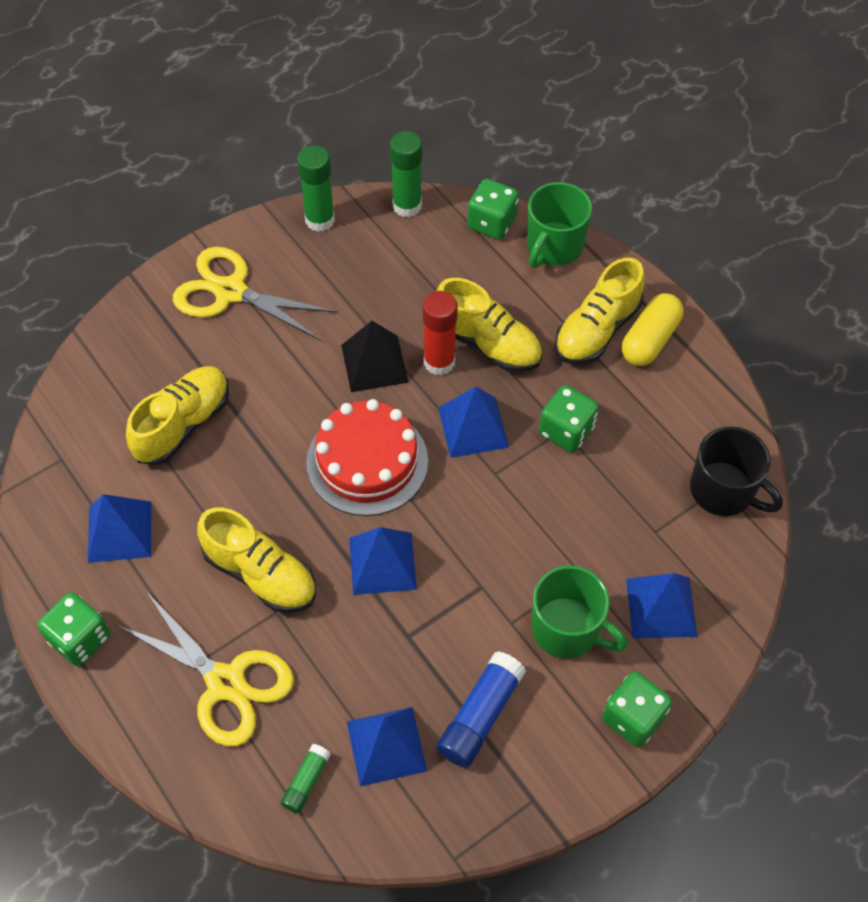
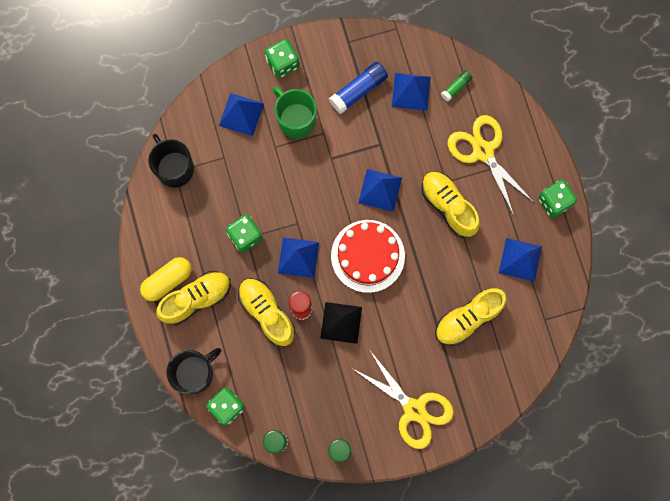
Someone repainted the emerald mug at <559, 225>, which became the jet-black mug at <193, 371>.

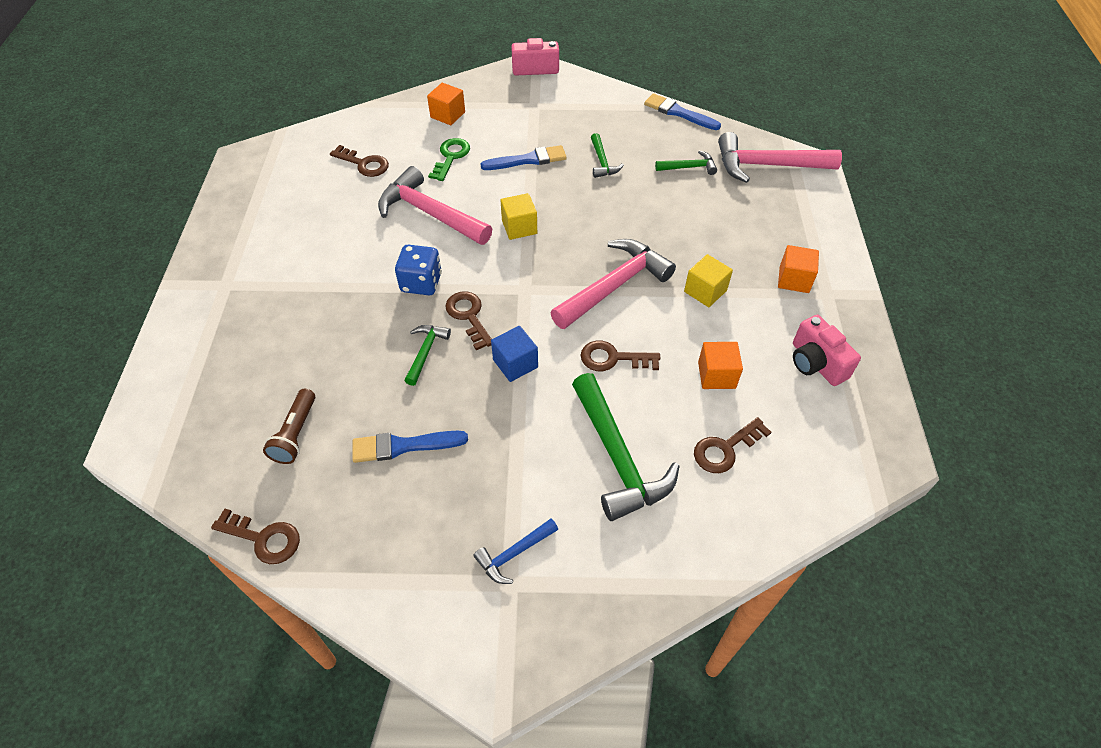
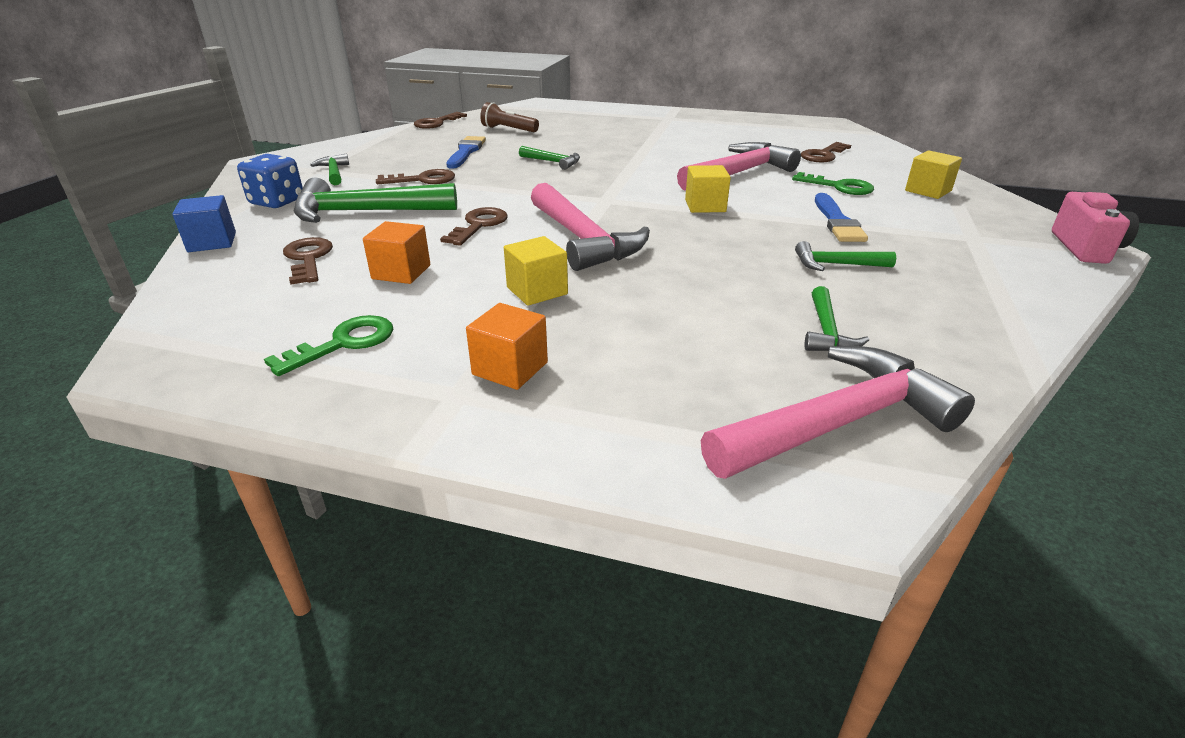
Someone carried the blue cube from <514, 354> to <204, 223>.
Someone carried the blue die from <418, 270> to <270, 181>.
Someone swapped the rose-pink photo camera at <827, 350> for the emerald latchkey at <328, 345>.
Someone repainted the blue carpenter's hammer at <515, 551>, which became the emerald carpenter's hammer at <329, 169>.
Someone carried the dark brown latchkey from <468, 321> to <415, 176>.
Someone rotated the rose-pink carpenter's hammer at <780, 157> by 45 degrees clockwise.
Someone repainted the orange cube at <446, 104>, which became the bright yellow cube at <933, 175>.
Someone took away the blue paintbrush at <682, 111>.

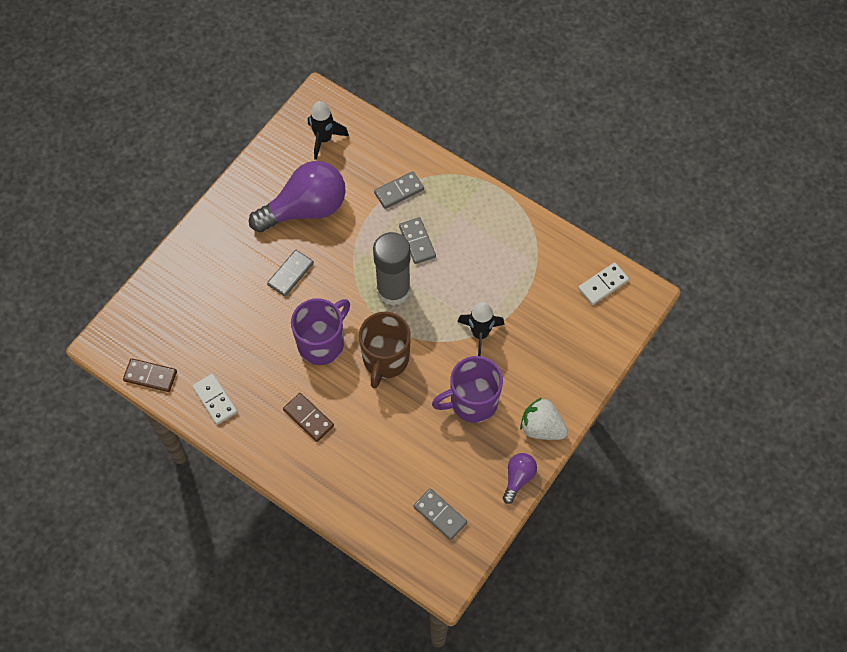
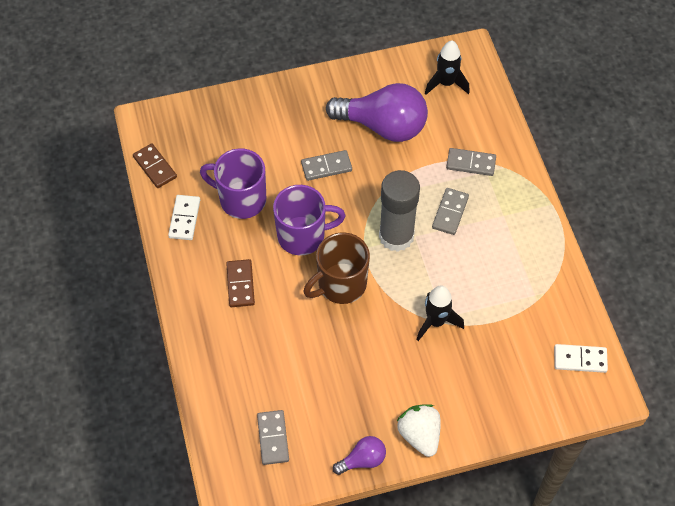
Someone carried the violet mug from <467, 389> to <233, 183>.

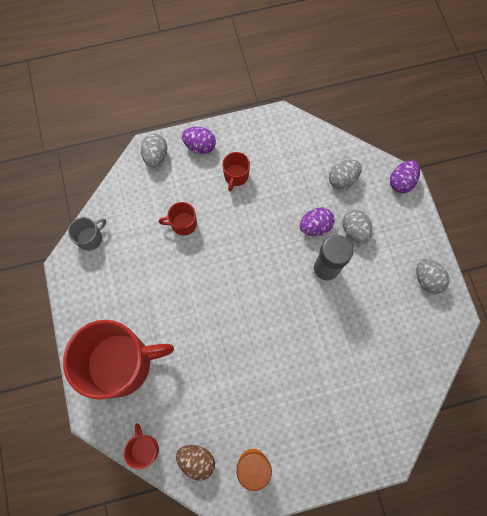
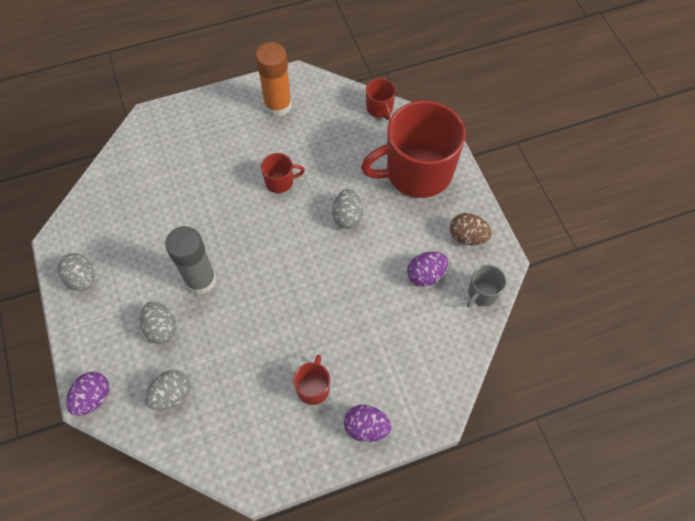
Someone carried the crimson mug from <178, 219> to <283, 173>.
Someone carried the grey toy egg from <154, 150> to <347, 209>.
Someone carried the violet toy egg from <317, 221> to <427, 269>.
Someone carried the dark brown toy egg from <195, 462> to <471, 229>.

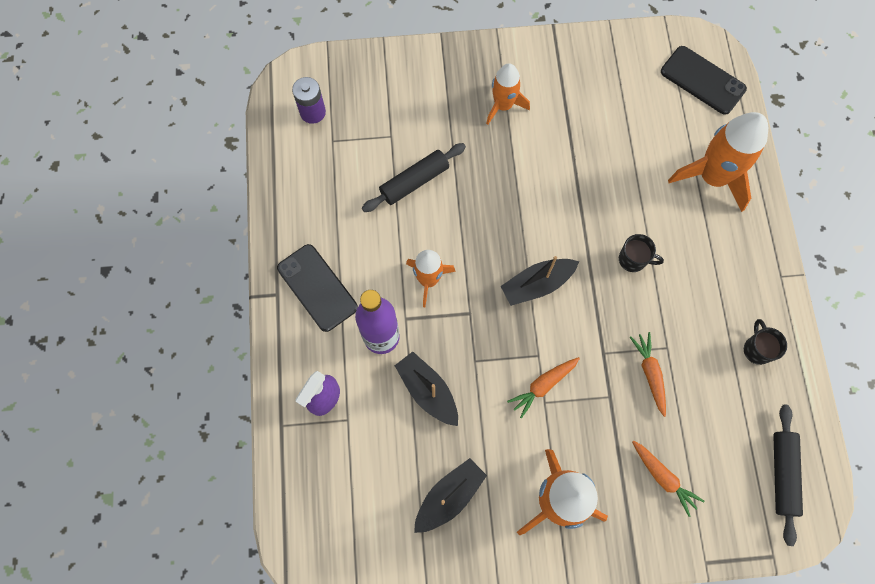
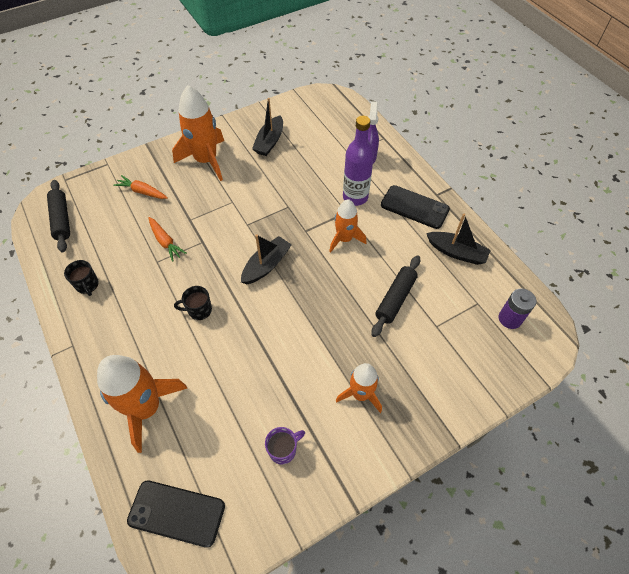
Someone put down the violet mug at <285, 445>.
Someone carried the jet-black boat from <426, 388> to <458, 239>.
Someone took away the orange toy carrot at <543, 388>.

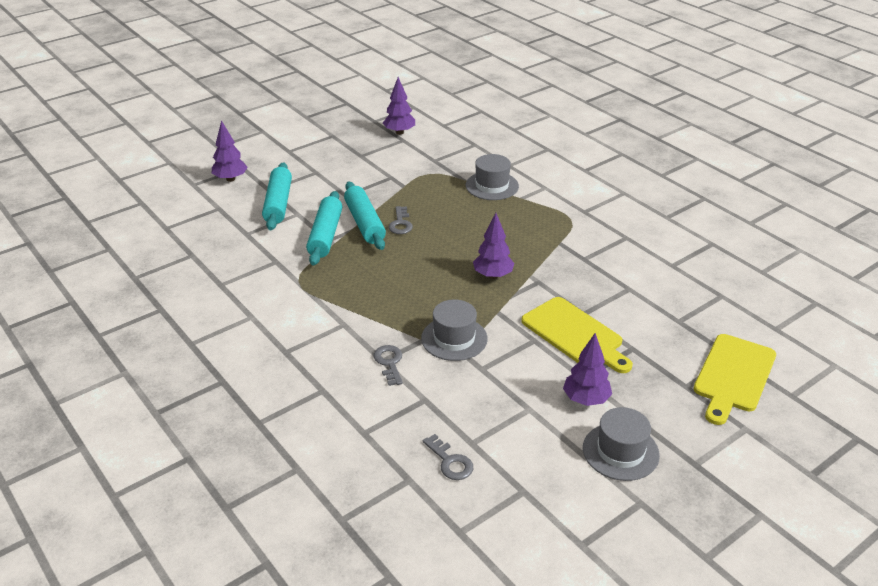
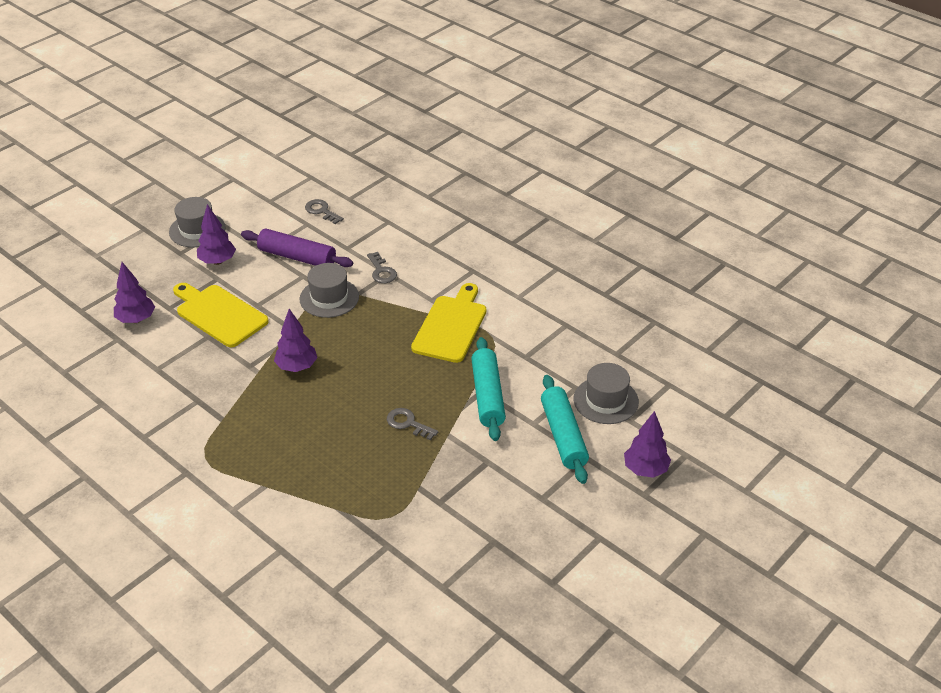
Someone carried the violet toy tree from <399, 106> to <134, 292>.
Someone put down the violet dough roller at <297, 248>.
Someone rotated the grey latchkey at <400, 220> by 45 degrees counterclockwise.
Someone carried the bright yellow chopping board from <735, 379> to <448, 323>.
Someone carried the grey tall hat from <492, 177> to <606, 393>.
Someone took away the teal dough roller at <365, 216>.

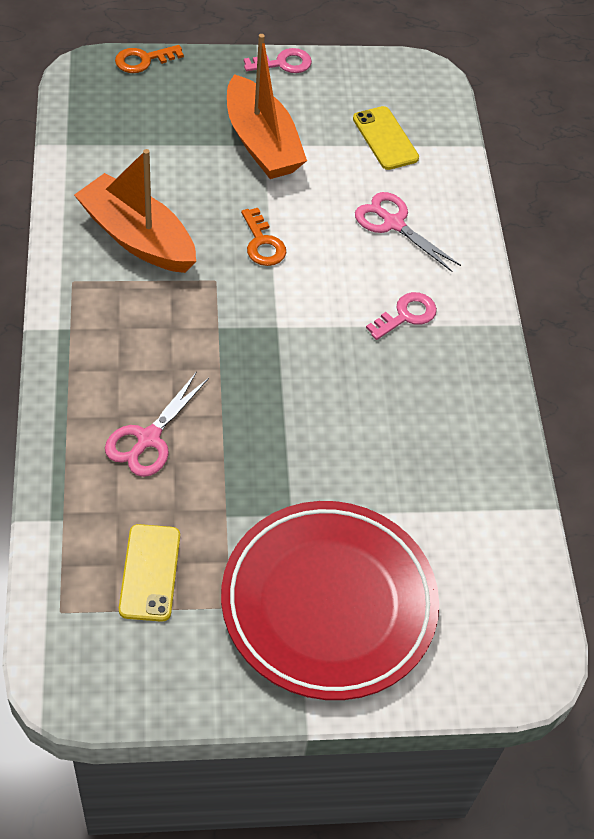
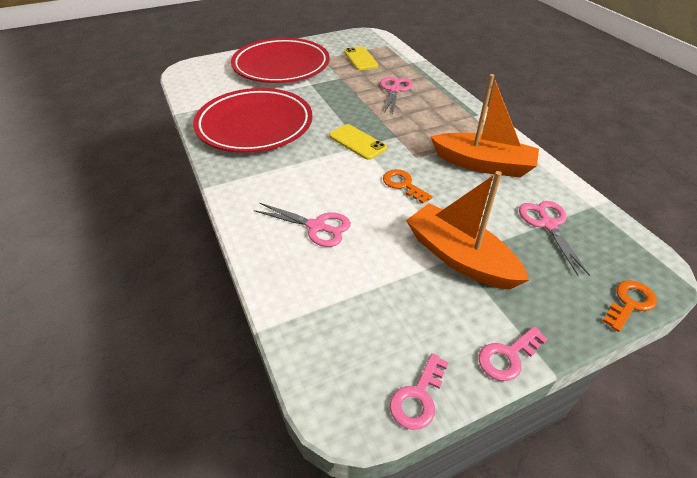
Someone put down the crimson flat dish at <253, 120>.
Someone carried the bright yellow mobile phone from <386, 138> to <358, 142>.
Someone carried the rose-pink latchkey from <401, 316> to <419, 391>.
Someone put down the rose-pink scissors at <554, 238>.

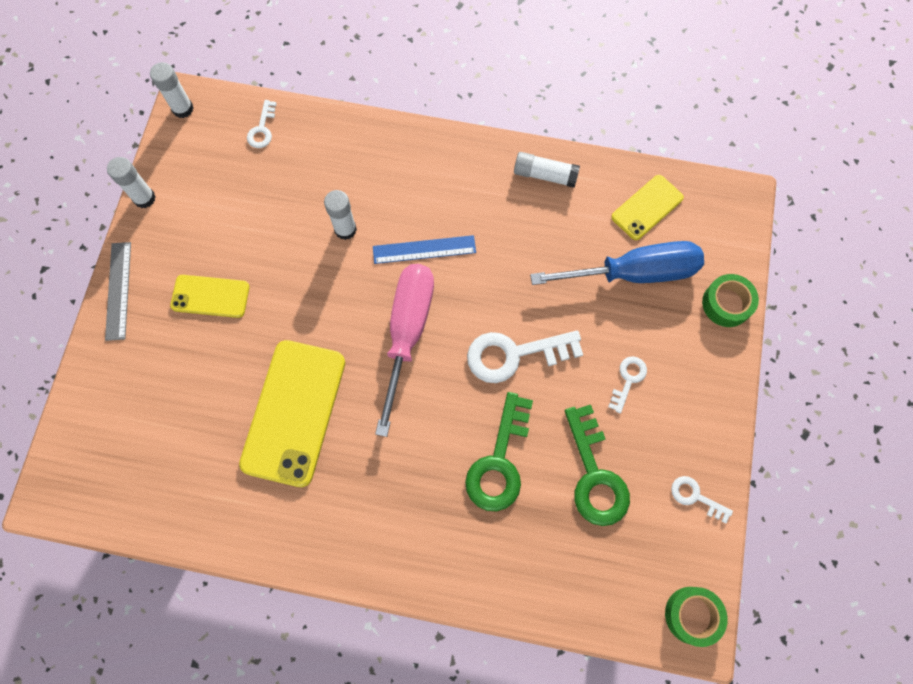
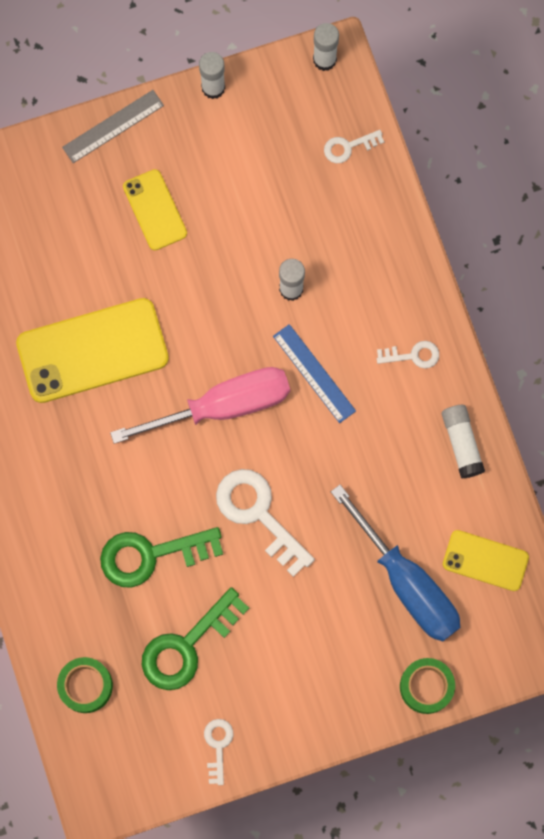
Someone carried the emerald roll of tape from <696, 617> to <85, 685>.
Someone carried the snow-white latchkey from <627, 384> to <408, 354>.

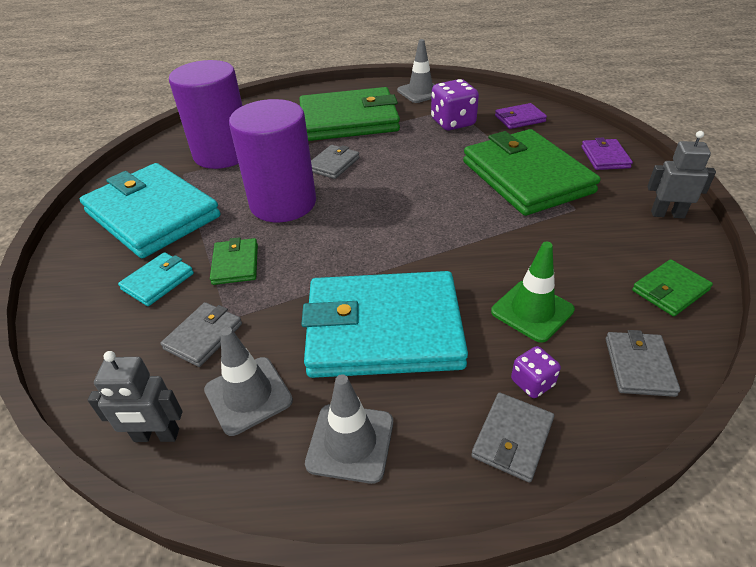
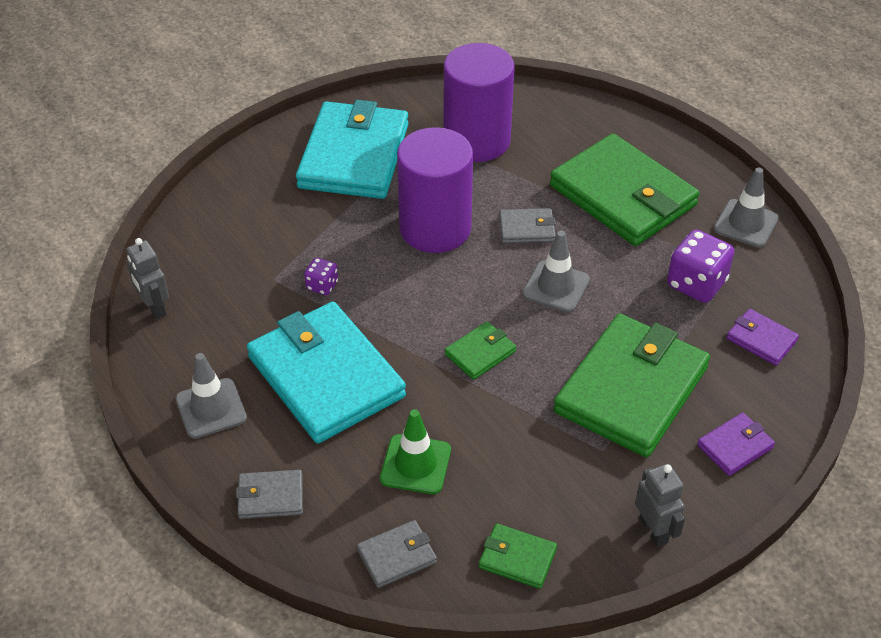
Someone carried the violet die from <536, 372> to <321, 276>.
Someone carried the emerald card wallet from <234, 261> to <480, 350>.
Someone carried the grey road cone from <248, 381> to <556, 272>.
Someone took away the teal card wallet at <156, 279>.
Someone took away the grey card wallet at <201, 334>.

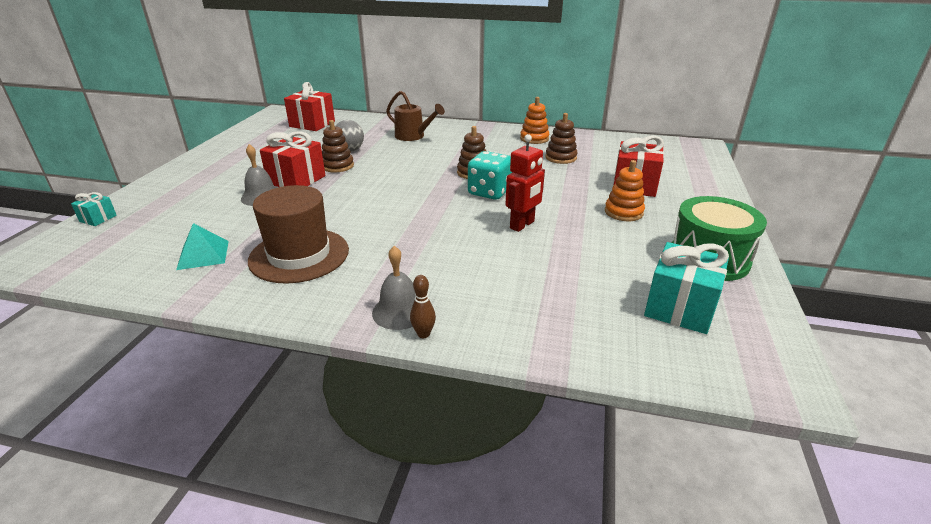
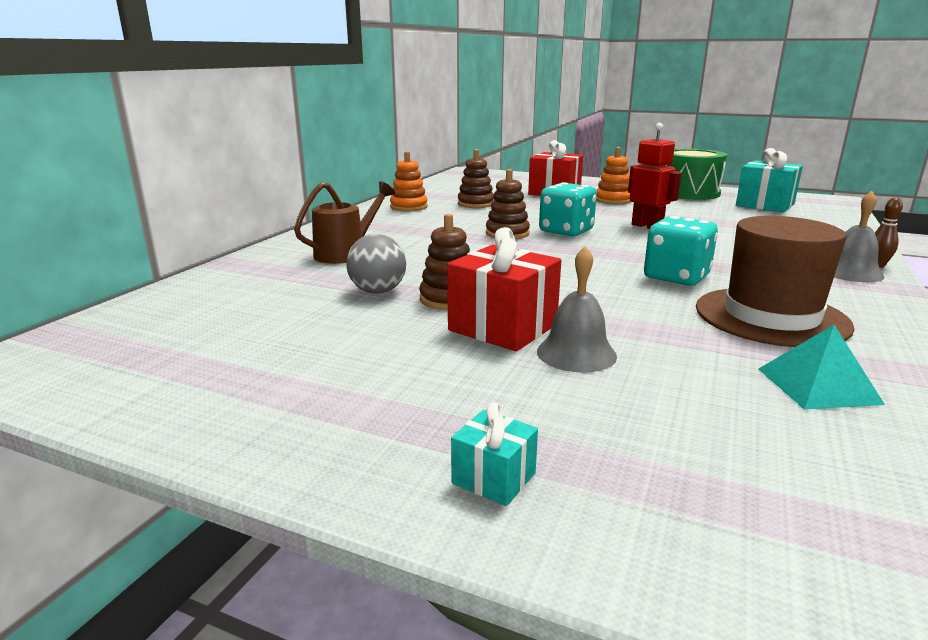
Someone carried the teal gift from <94, 209> to <494, 454>.
Someone put down the teal die at <681, 251>.
Someone took away the crimson gift at <309, 106>.

